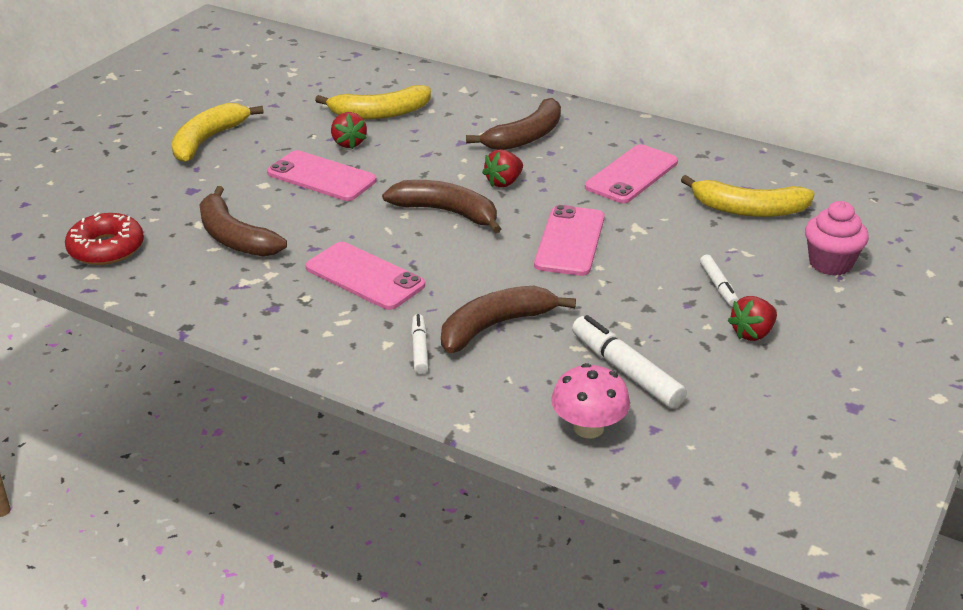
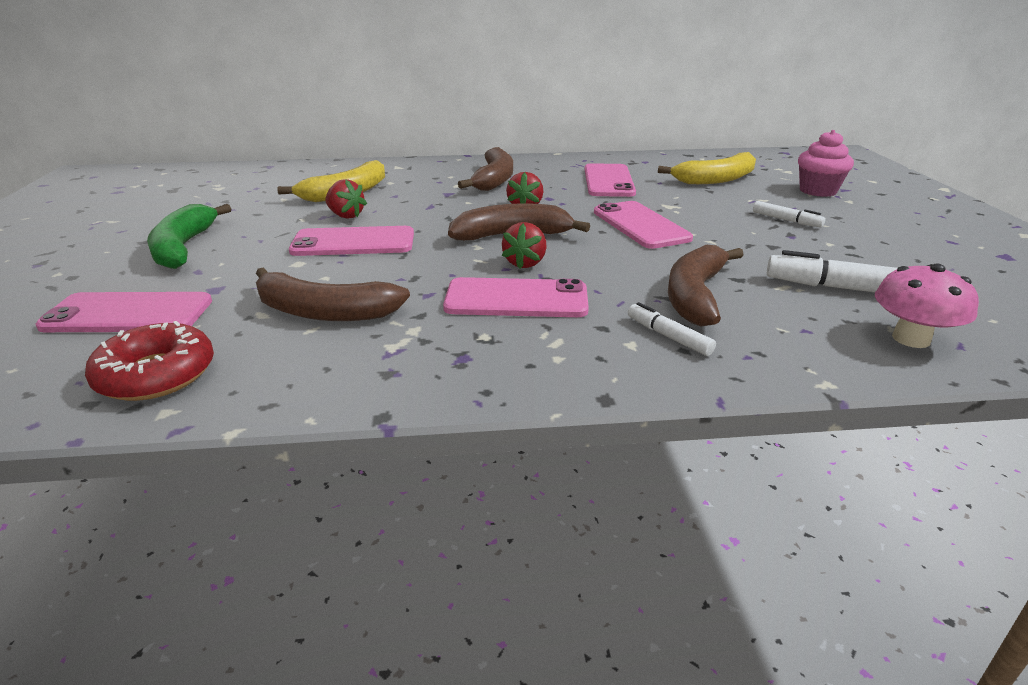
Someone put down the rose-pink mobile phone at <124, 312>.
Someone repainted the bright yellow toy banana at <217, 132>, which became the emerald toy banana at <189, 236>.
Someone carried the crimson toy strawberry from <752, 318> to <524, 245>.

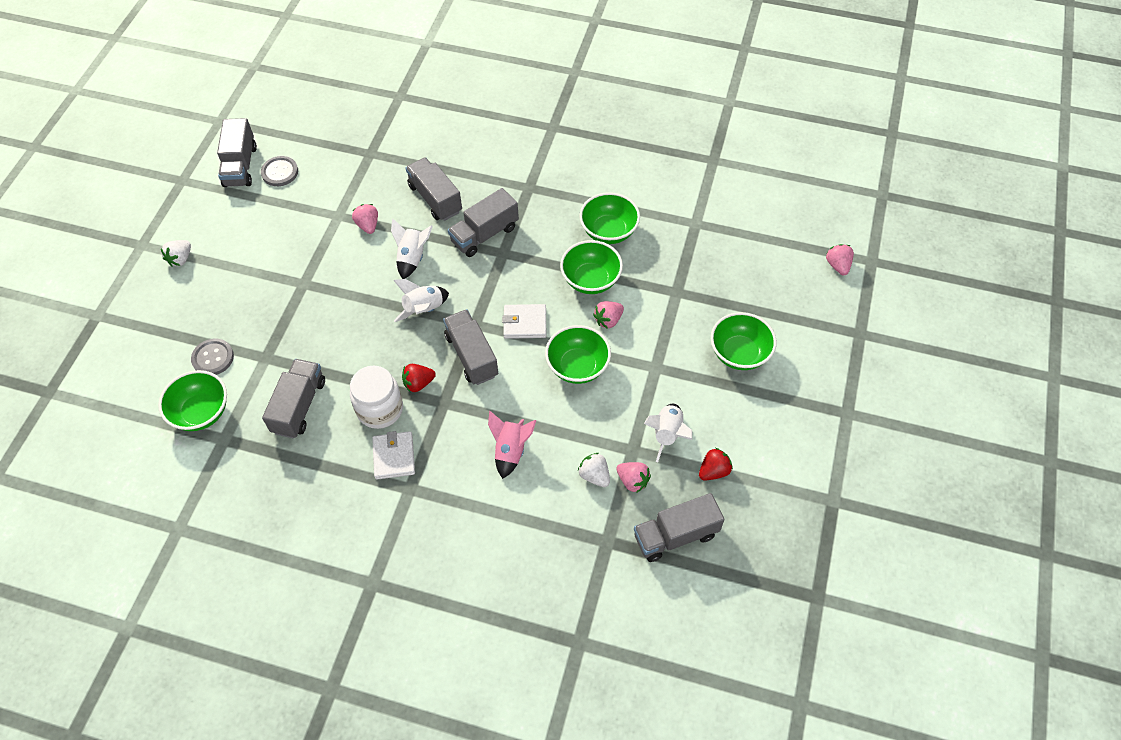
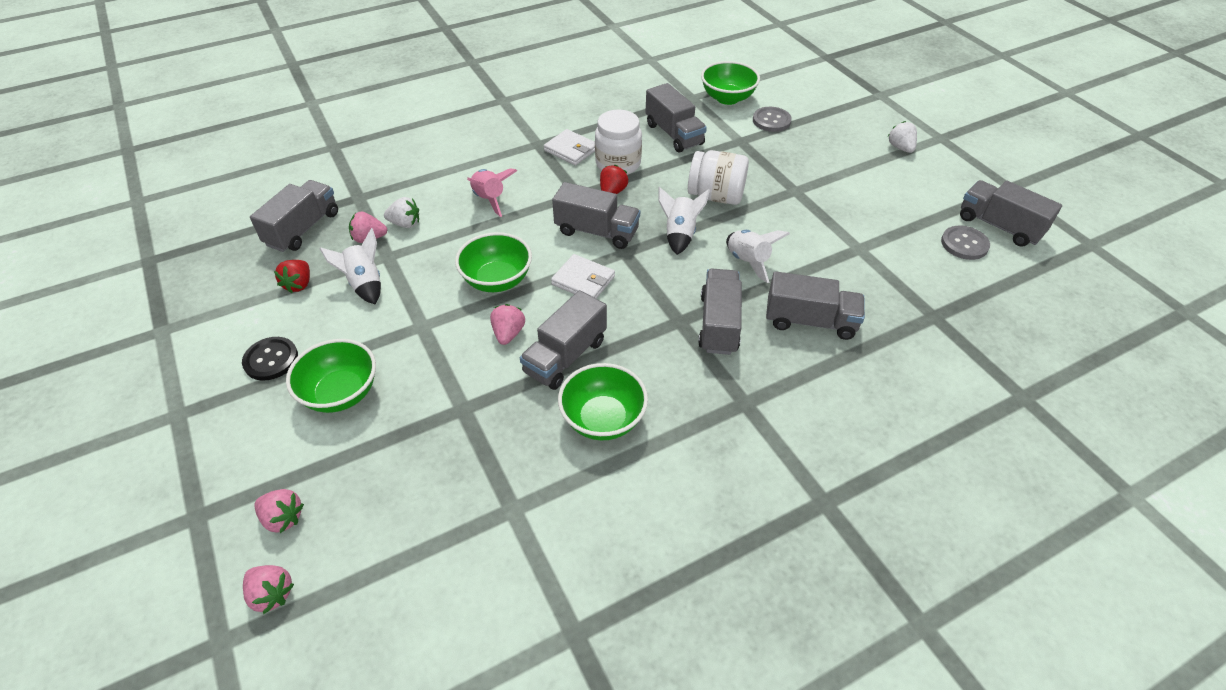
Someone put down the jet-black shirt button at <270, 358>.
Someone carried the rose-pink toy strawberry from <365, 219> to <279, 511>.
Someone swapped the emerald bowl at <591, 267> for the grey truck at <563, 340>.
Someone rotated the snow-white card wallet at <524, 321> by 75 degrees clockwise.
Someone put down the snow-white preserve jar at <718, 177>.

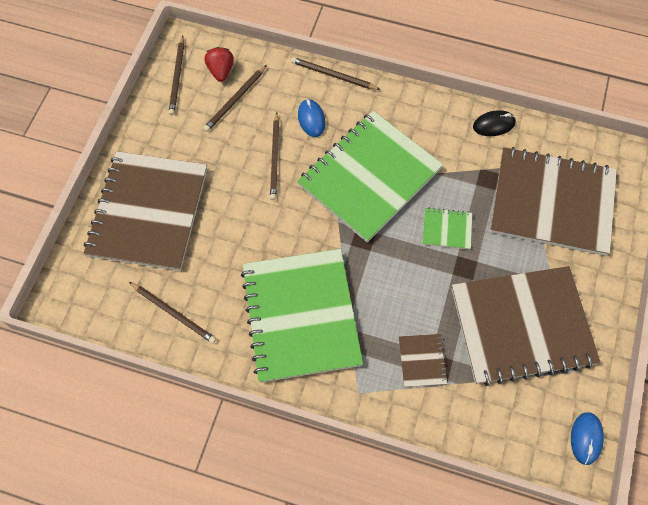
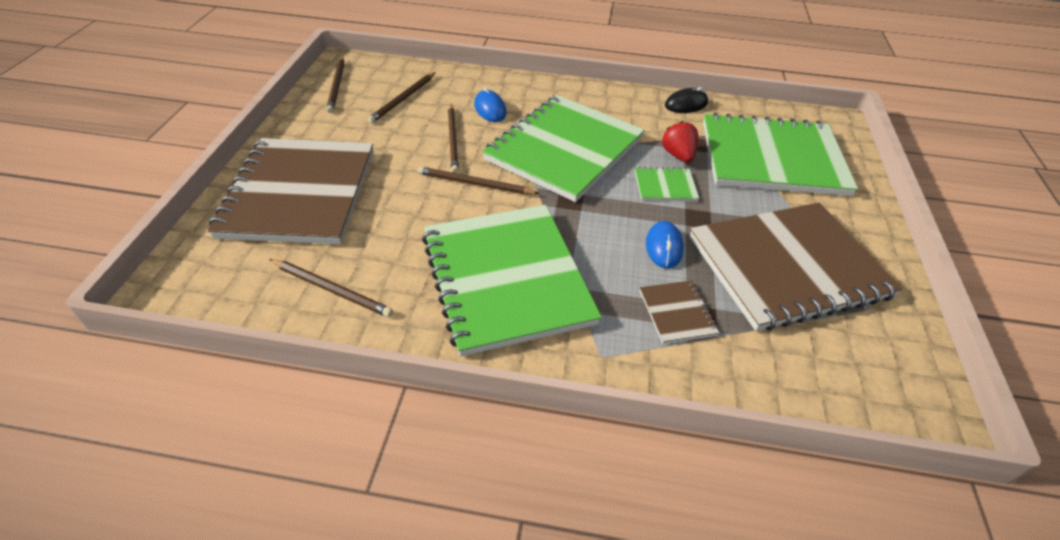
Someone carried the dark brown pencil from <336, 73> to <478, 180>.
Someone carried the blue mouse from <587, 438> to <665, 245>.
Someone carried the crimson toy strawberry from <219, 64> to <680, 142>.
Someone repainted the dark brown notebook at <553, 201>, which became the emerald notebook at <780, 154>.

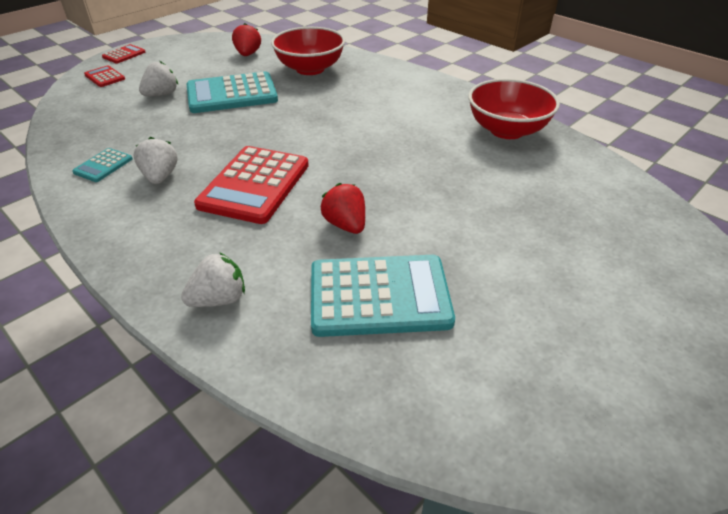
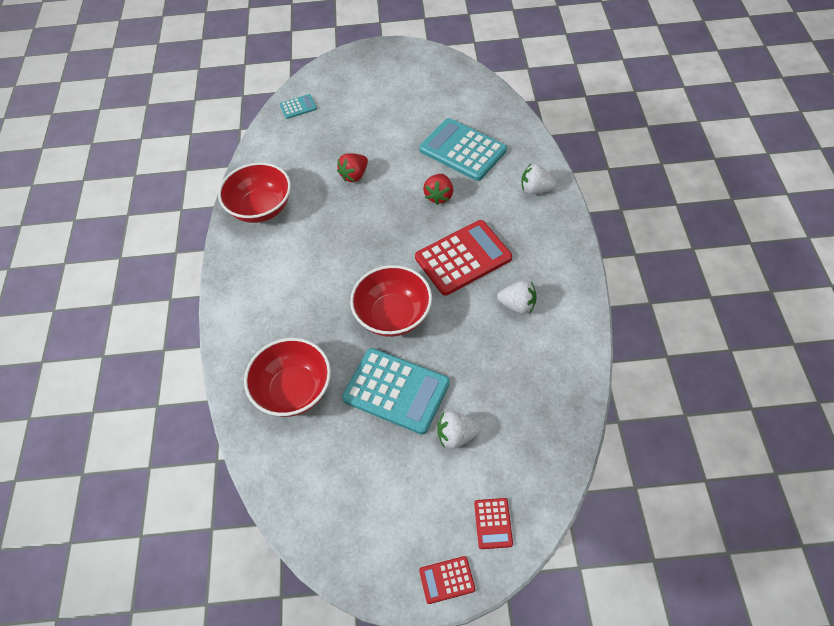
Someone carried the teal pocket calculator from <102, 165> to <298, 106>.
Someone carried the crimson toy strawberry from <246, 39> to <352, 167>.
Someone put down the crimson bowl at <391, 301>.
Someone rotated the snow-white toy strawberry at <156, 160> by 105 degrees counterclockwise.

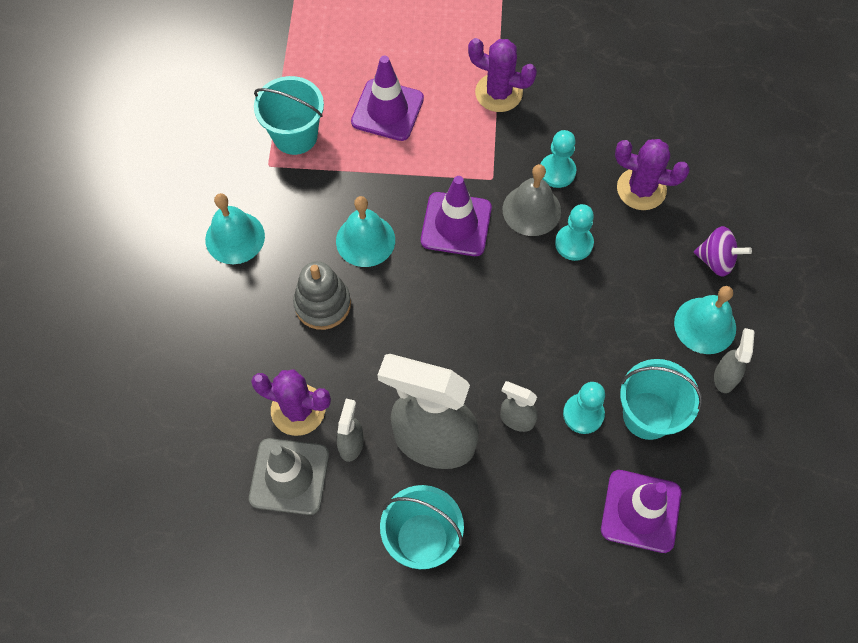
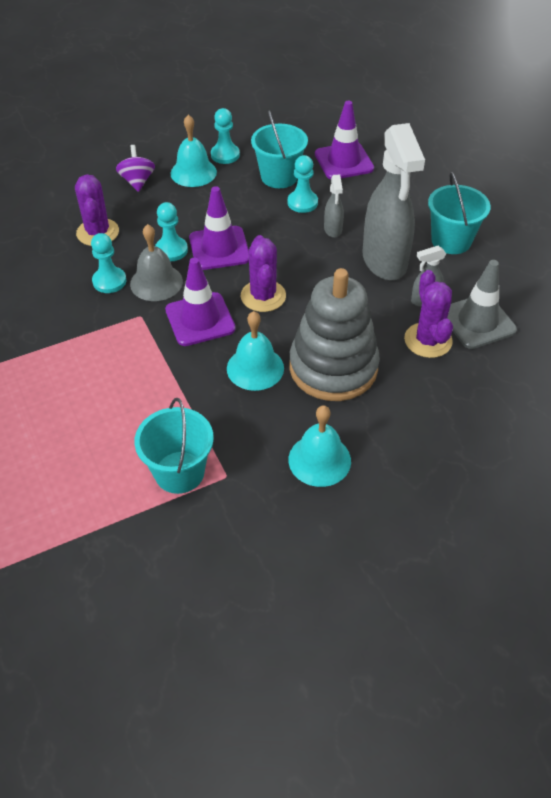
Someone carried the violet road cone from <387, 98> to <219, 228>.
Someone swapped the grey sprayer at <734, 360> for the teal pawn at <225, 136>.
Someone carried the violet cactus from <502, 75> to <263, 273>.
Someone scaled the grey ring stacker at <322, 295> by 1.67.

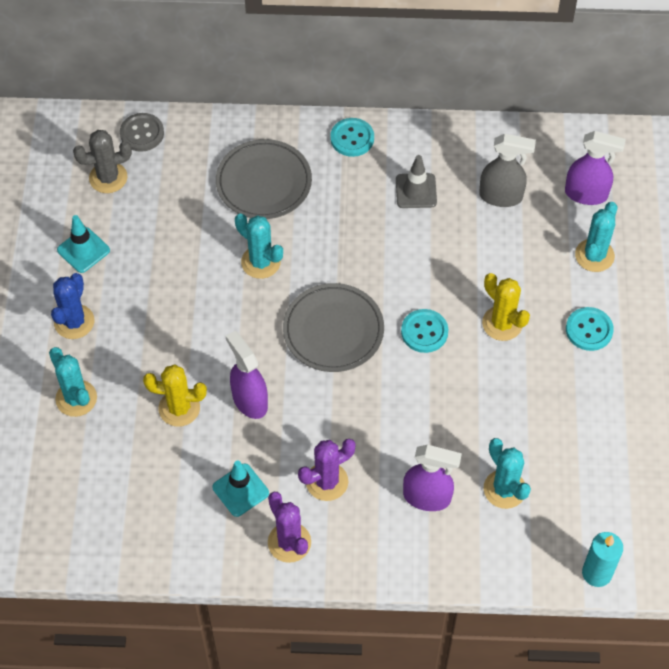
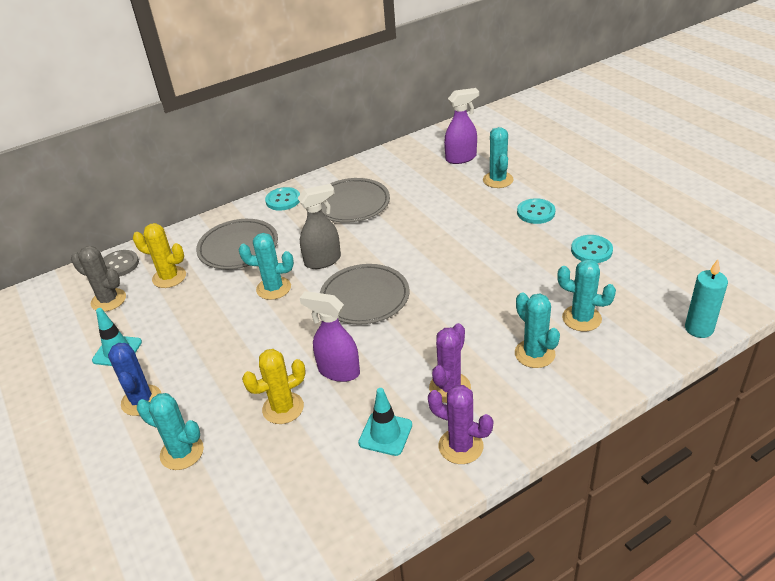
Someone rotated the grey cactus at <102, 161> by 75 degrees clockwise.
Someone carried the bright yellow cactus from <506, 307> to <159, 255>.
Someone carried the grey sprayer from <507, 170> to <319, 226>.
Someone swapped the grey road cone at <416, 181> for the grey flat dish at <355, 200>.
Someone swapped the violet sprayer at <432, 478> for the teal cactus at <537, 330>.
Someone carried the teal shirt button from <424, 331> to <592, 249>.

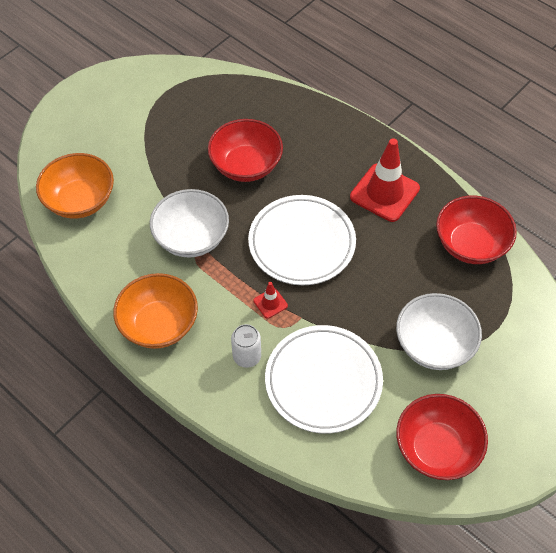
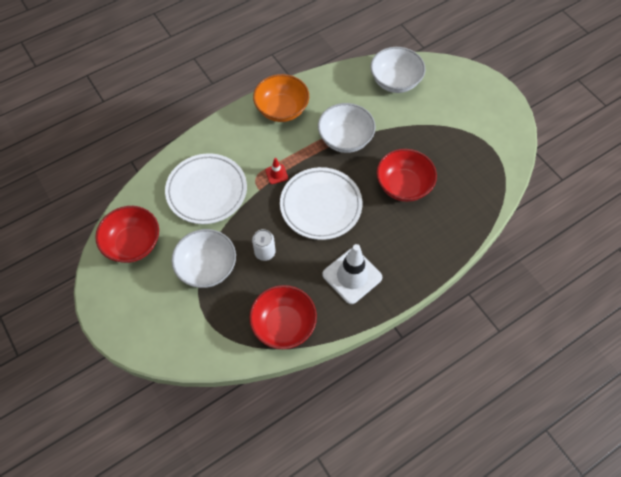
Someone carried the snow-white tin from <246, 346> to <264, 245>.
Someone repainted the crimson road cone at <385, 180>, which became the snow-white road cone at <352, 274>.
Someone repainted the orange bowl at <75, 186>, which became the snow-white bowl at <397, 70>.

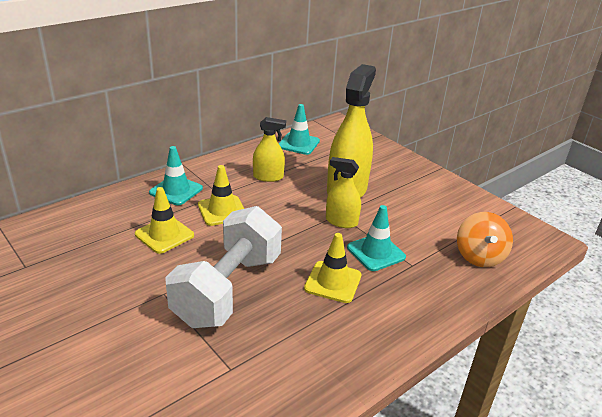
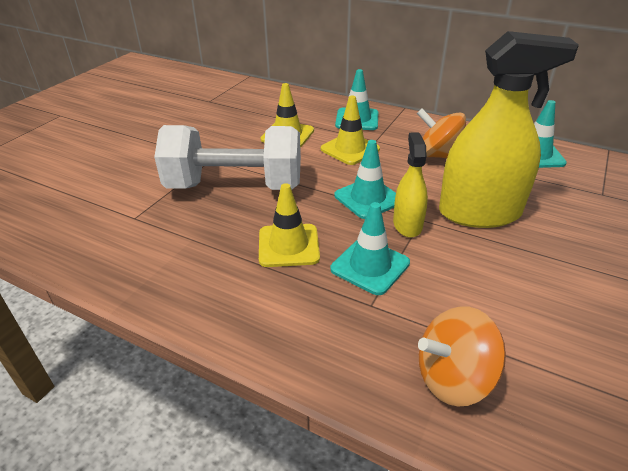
Someone put down the teal road cone at <365, 179>.
Someone swapped the bright yellow sprayer at <269, 149> for the orange toy top at <441, 133>.

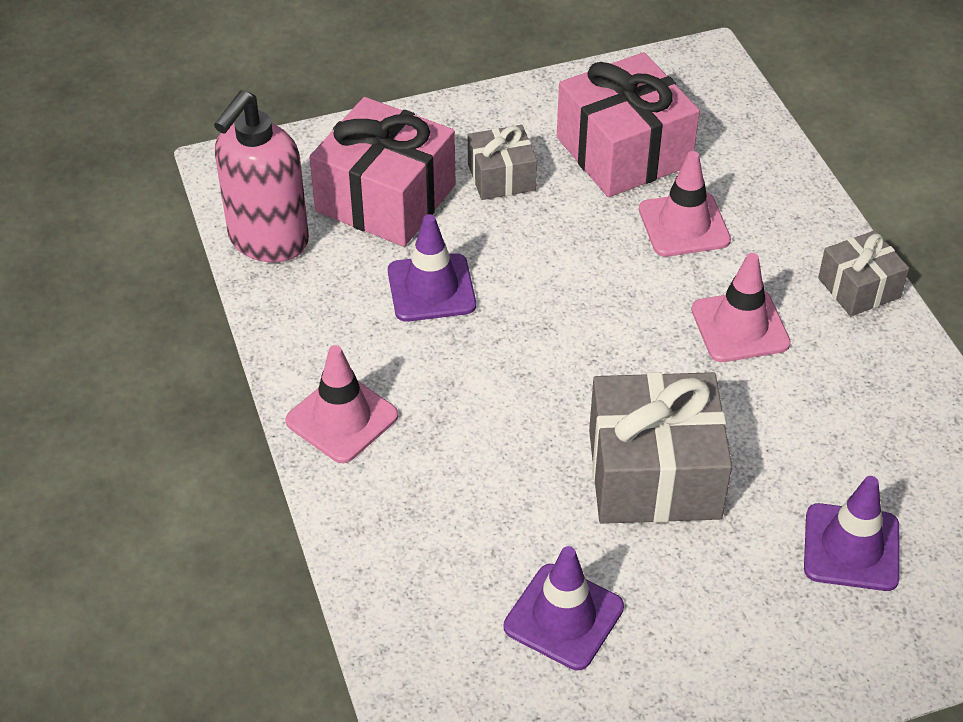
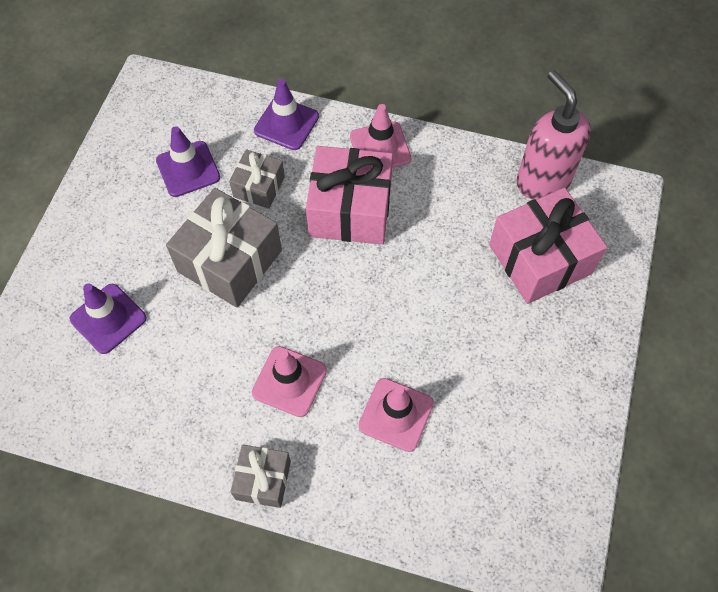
Someone carried the grey gift from <502, 162> to <257, 179>.
Someone carried the violet road cone from <432, 268> to <286, 114>.
Someone carried the rose-pink gift from <628, 124> to <349, 195>.

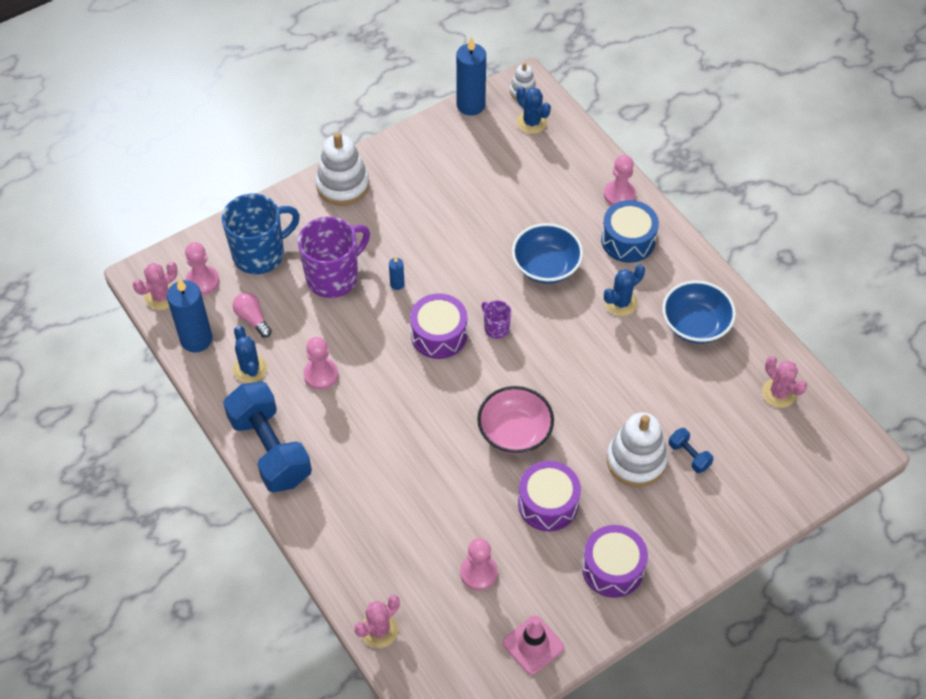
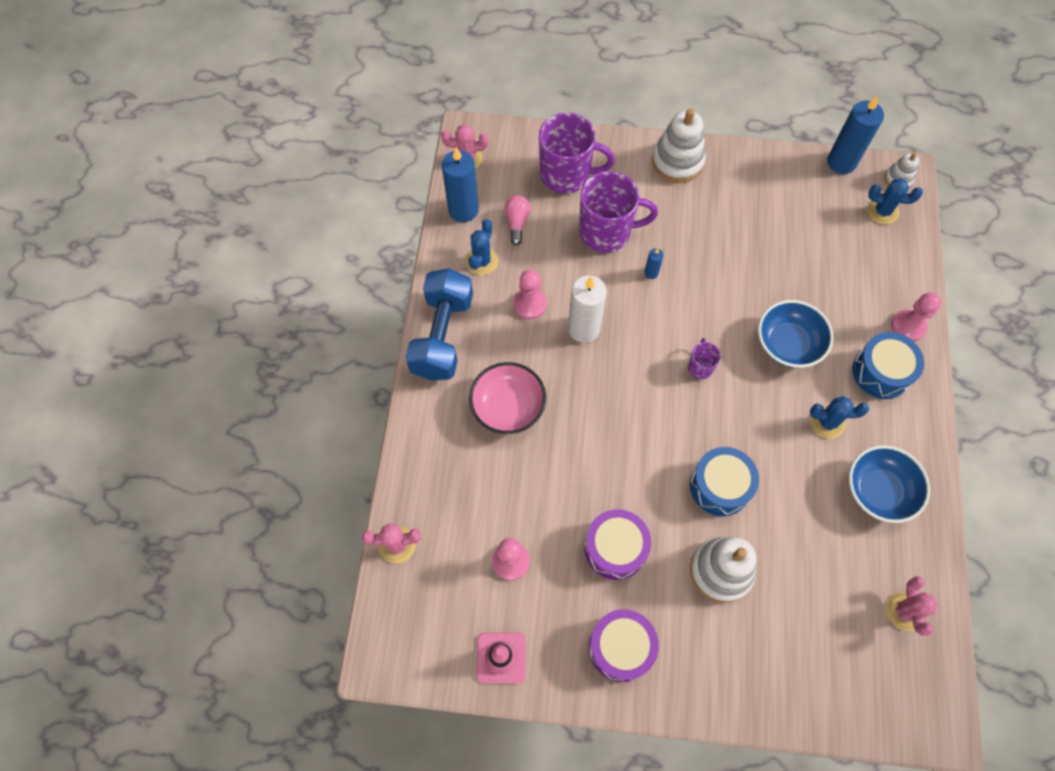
Someone carried the rose-pink bowl from <515, 420> to <507, 398>.
Someone repainted the blue mug at <261, 234>, which became the violet mug at <577, 153>.
Someone put down the snow-white candle at <587, 309>.
Someone put down the blue toy drum at <724, 481>.
Someone rotated the blue cactus at <533, 110> by 75 degrees counterclockwise.
Someone took away the rose-pink pawn at <202, 268>.
Someone took away the violet toy drum at <438, 326>.
Someone took away the blue hand weight at <690, 450>.

